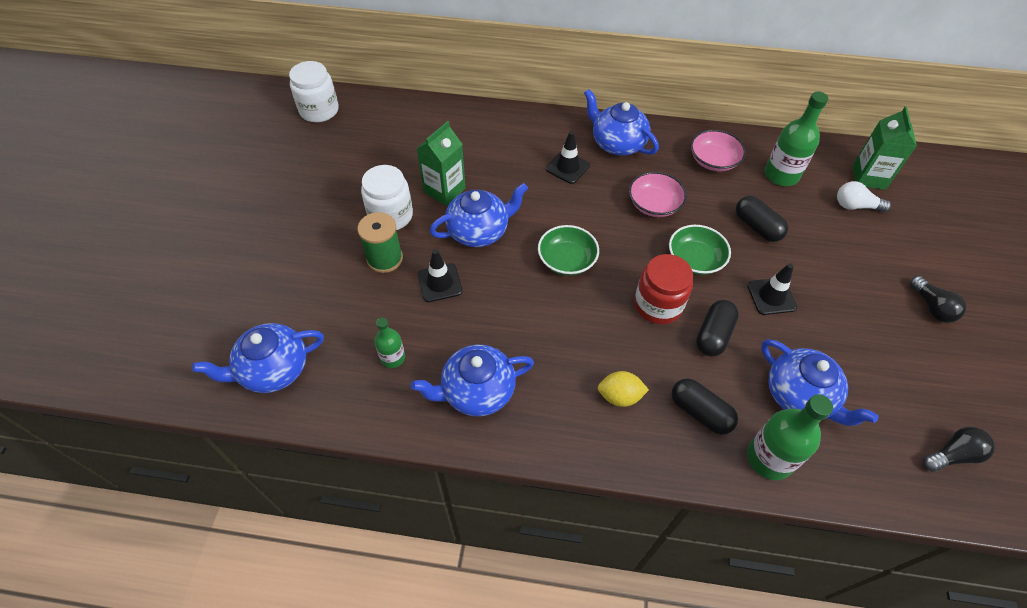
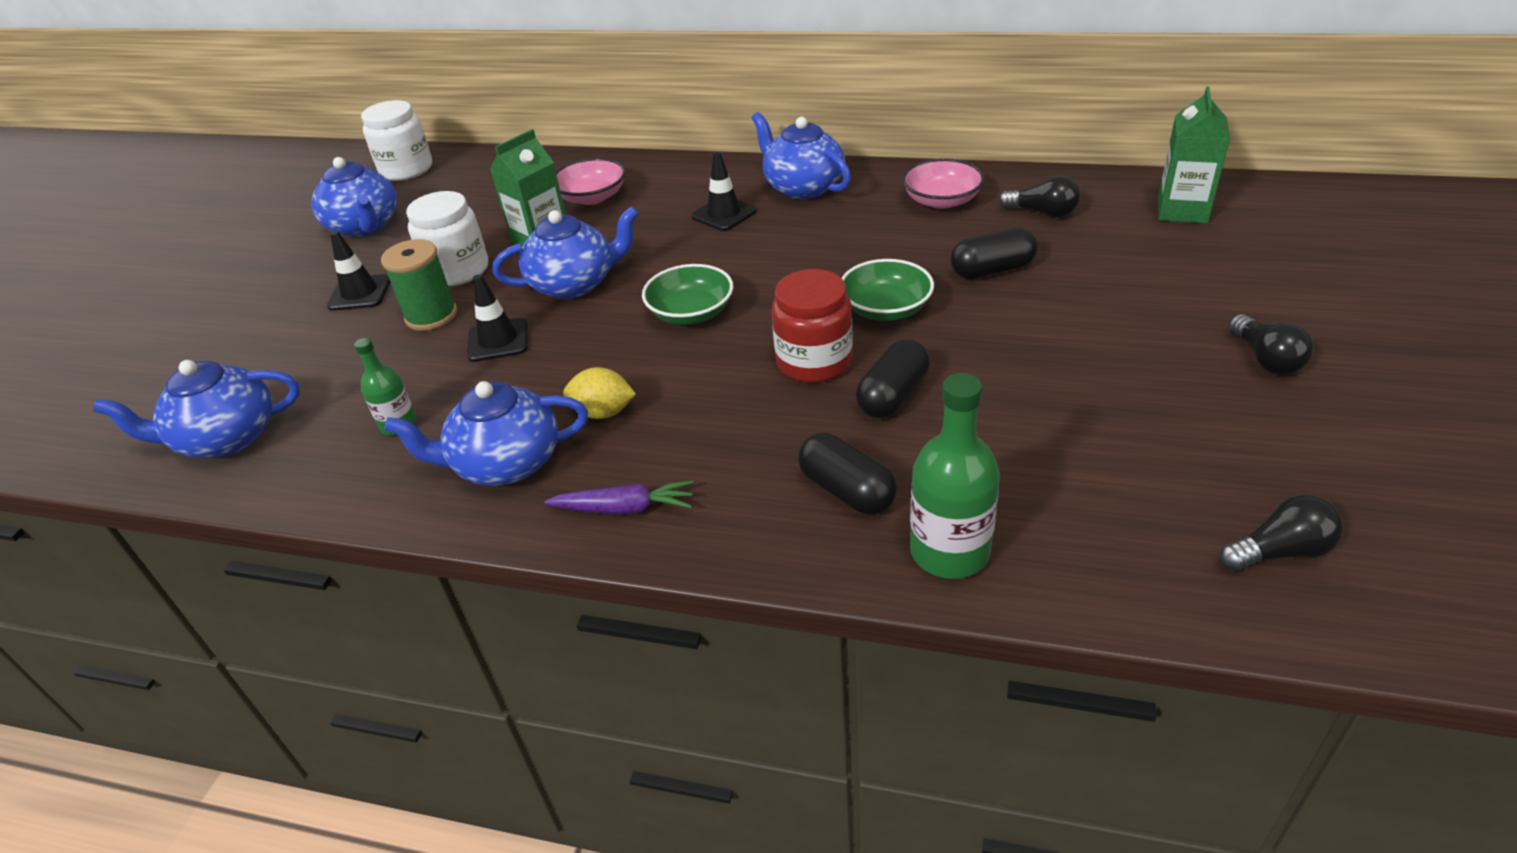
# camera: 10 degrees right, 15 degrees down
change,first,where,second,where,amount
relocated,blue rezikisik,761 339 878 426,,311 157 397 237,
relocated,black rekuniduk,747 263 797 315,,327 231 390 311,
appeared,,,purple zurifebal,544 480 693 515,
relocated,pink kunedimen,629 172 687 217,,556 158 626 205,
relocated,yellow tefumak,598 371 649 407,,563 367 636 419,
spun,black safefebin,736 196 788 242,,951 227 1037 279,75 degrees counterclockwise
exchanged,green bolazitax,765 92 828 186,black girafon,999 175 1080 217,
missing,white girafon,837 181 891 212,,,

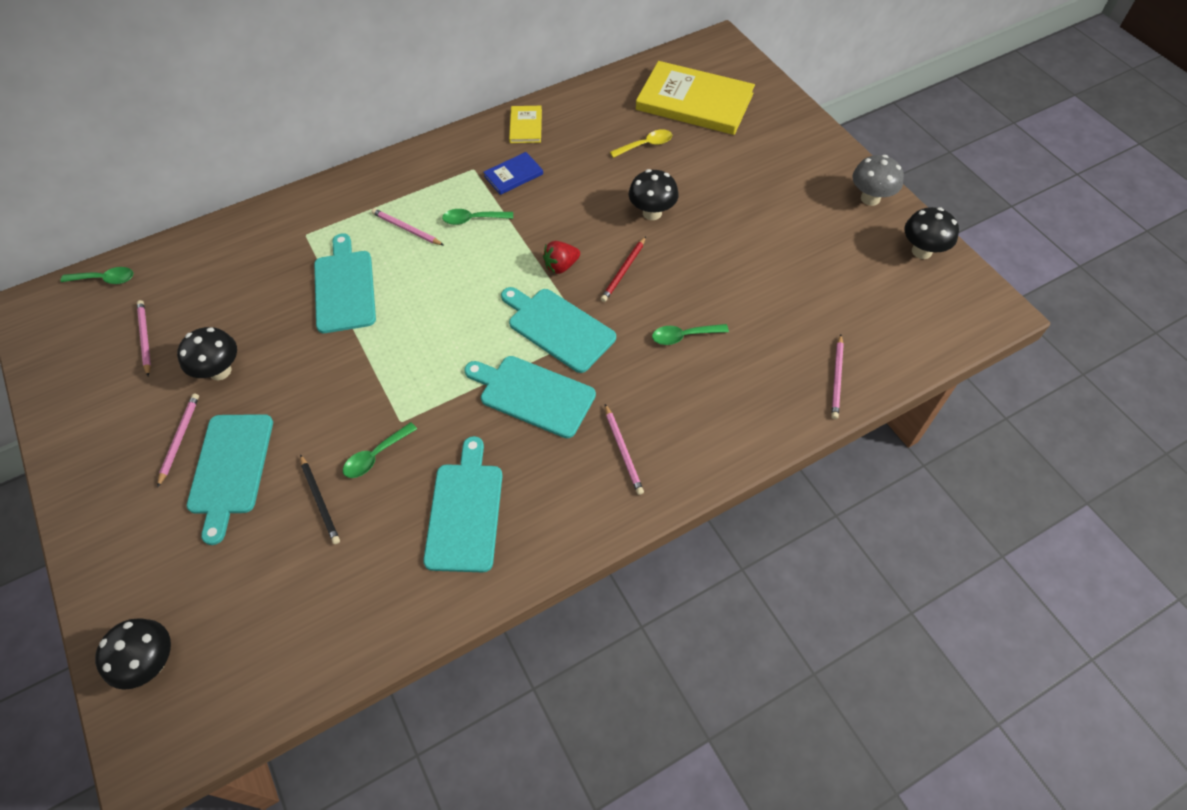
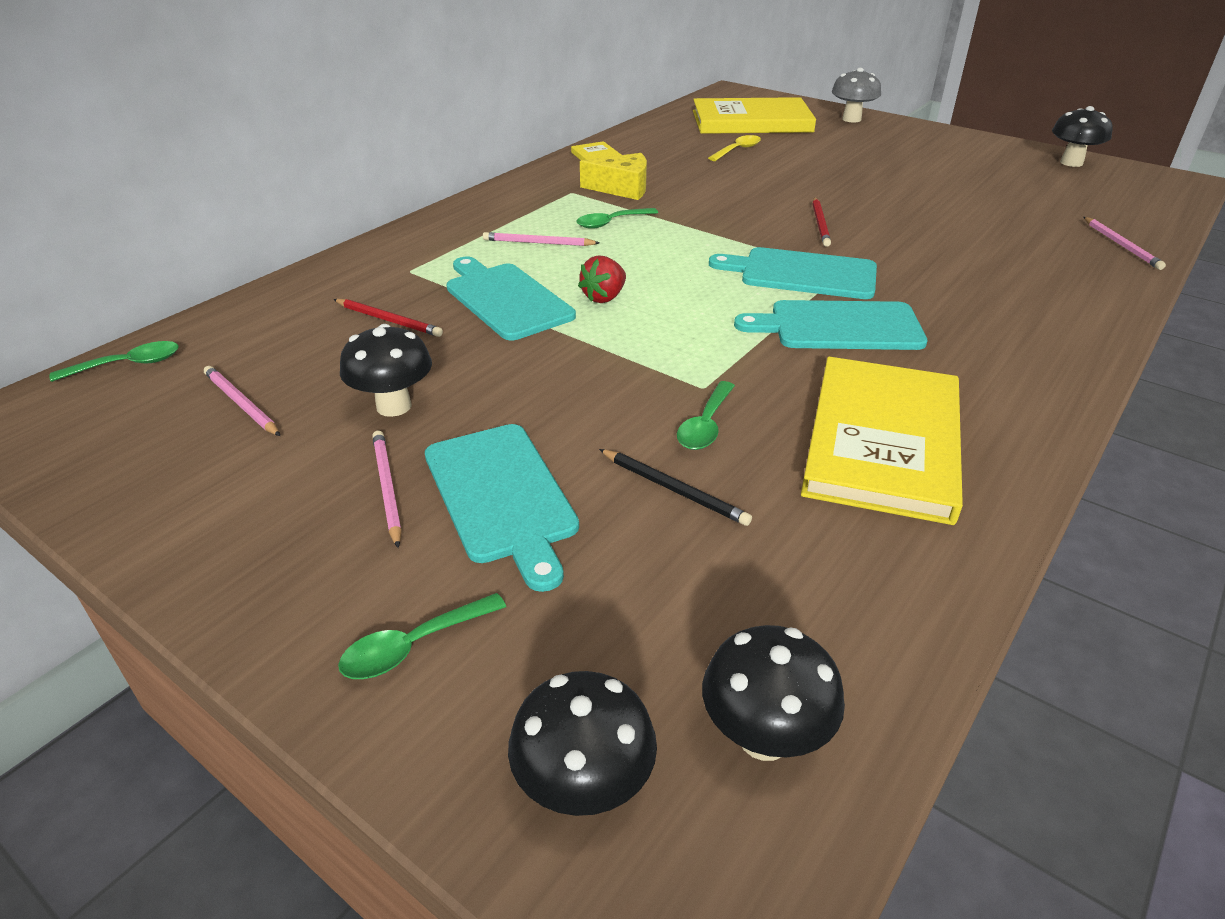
# camera: 25 degrees left, 20 degrees down
change,first,where,second,where,amount
appeared,,,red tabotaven,333 299 443 337,
relocated,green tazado,652 324 729 345,,338 593 506 679,
relocated,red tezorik,543 241 580 274,,578 255 626 303,
exchanged,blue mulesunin,483 152 543 195,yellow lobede,580 153 647 200,
relocated,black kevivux,629 169 679 220,,702 625 845 761,
exchanged,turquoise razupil,423 436 503 572,yellow mulesunin,801 357 963 525,
relocated,grey kevivux,852 155 904 206,,832 68 881 122,
missing,pink tabotaven,605 404 644 495,,,

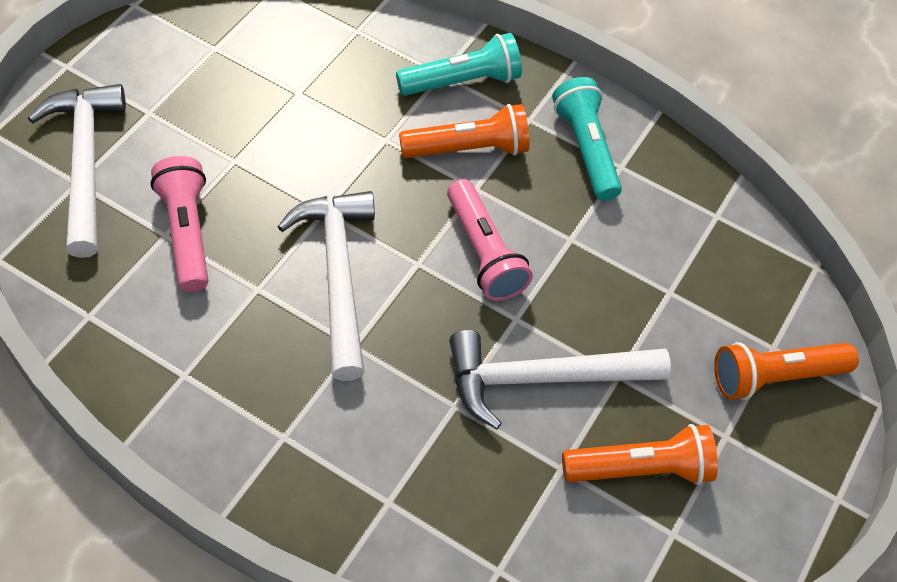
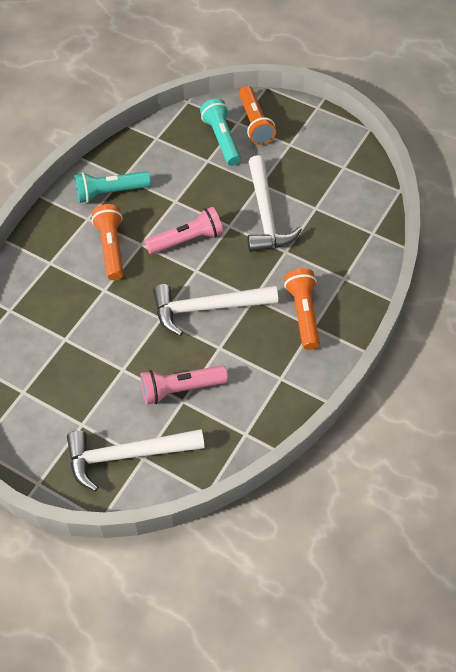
# camera: 85 degrees left, 0 degrees up
change,first,where,second,where,amount
relocated,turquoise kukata,396 33 522 96,,200 98 241 166,
relocated,orange kukata,562 424 718 485,,284 268 320 350,

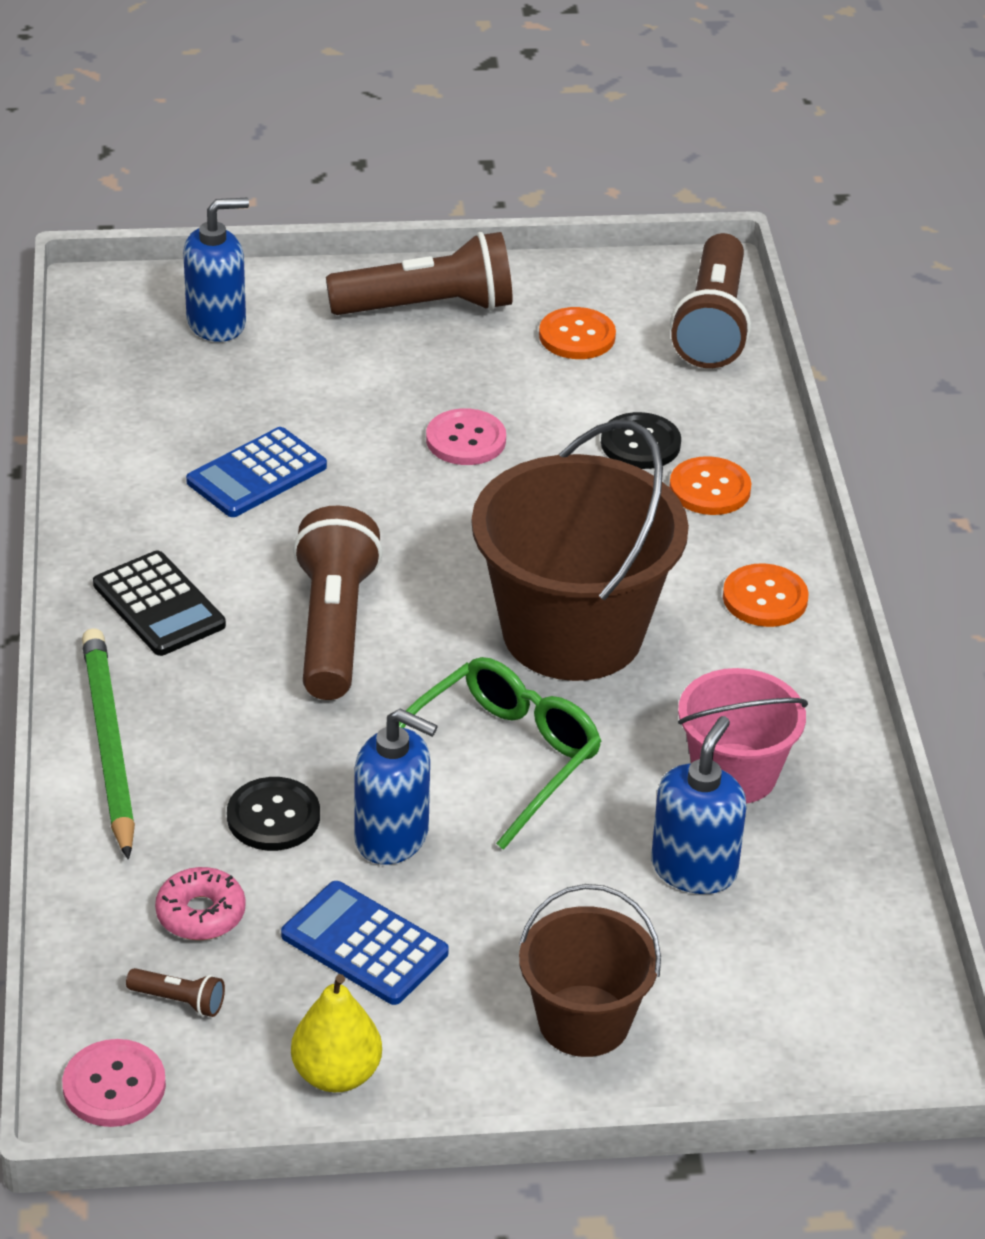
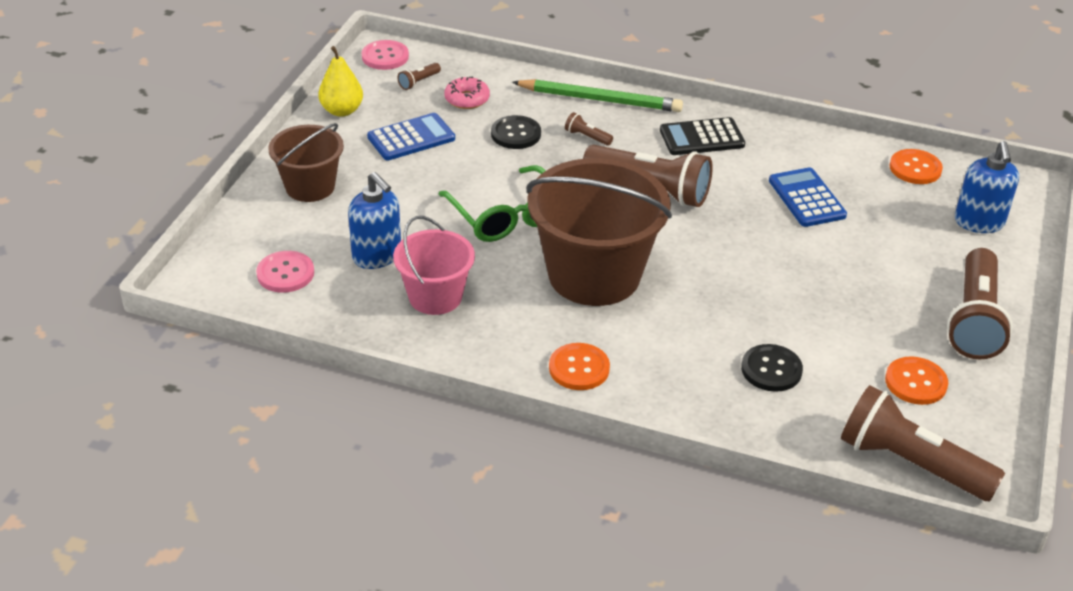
# camera: 115 degrees right, 0 degrees up
change,first,where,second,where,amount
relocated,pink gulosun,426 409 506 465,,256 251 314 293,
appeared,,,brown kukata,565 112 613 146,
relocated,orange gulosun,669 456 751 515,,890 149 943 184,
missing,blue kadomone,354 709 438 865,,,

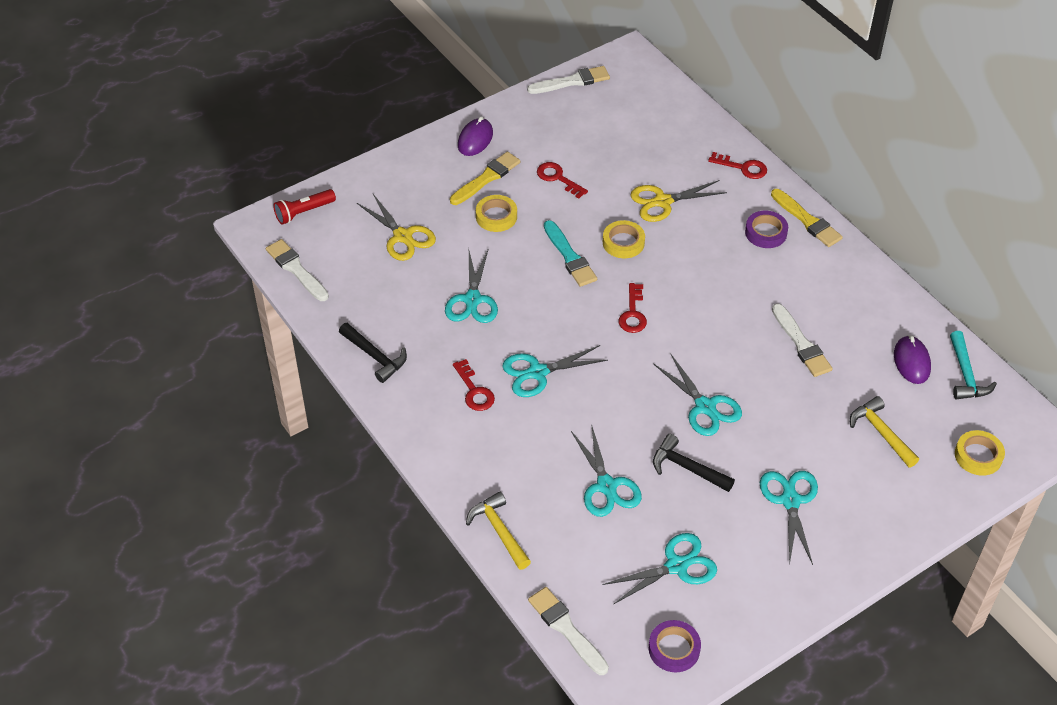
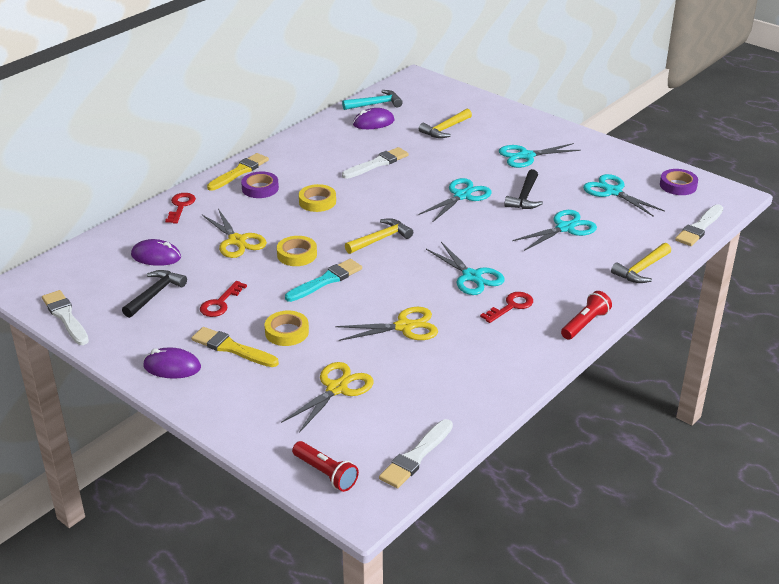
# camera: 105 degrees left, 15 degrees down
change,first,where,second,where,amount
relocated,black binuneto,339 323 407 383,,122 270 187 318,
appeared,,,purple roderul,131 239 181 266,
relocated,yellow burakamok,955 430 1005 476,,299 184 336 212,
colour,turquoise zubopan,445 248 498 323,yellow zubopan,335 307 438 341,
exchanged,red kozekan,619 283 647 333,yellow binuneto,345 218 413 254,
appeared,,,red kukata,561 291 612 340,

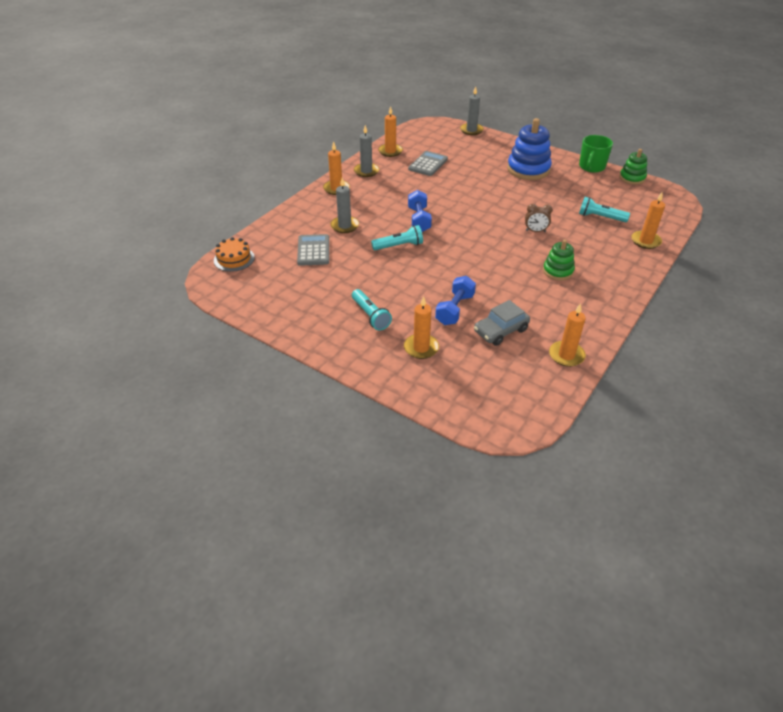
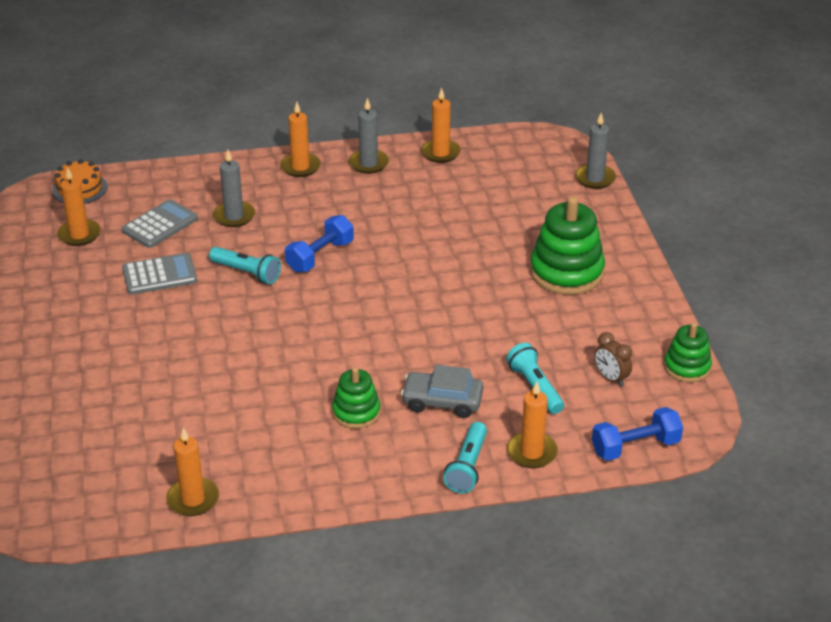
# camera: 45 degrees right, 5 degrees down
change,first,where,second,where,amount
relocated,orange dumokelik,404 296 439 359,,57 167 101 246,
relocated,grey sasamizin,408 151 448 176,,122 253 197 295,
relocated,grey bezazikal,474 300 530 346,,401 365 483 418,
relocated,turquoise kukata,352 289 392 331,,443 422 487 493,
colour,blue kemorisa,507 118 552 180,green kemorisa,530 196 605 295,
relocated,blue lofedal,435 276 476 325,,592 407 683 461,
relocated,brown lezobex,525 204 553 232,,594 332 632 387,
missing,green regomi,579 135 613 173,,,

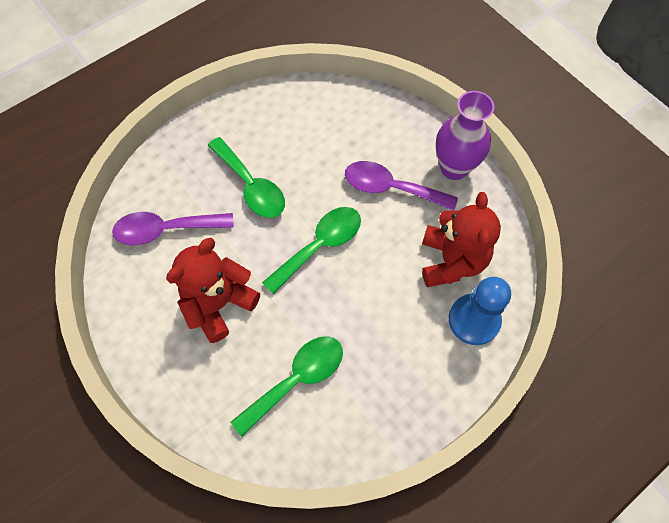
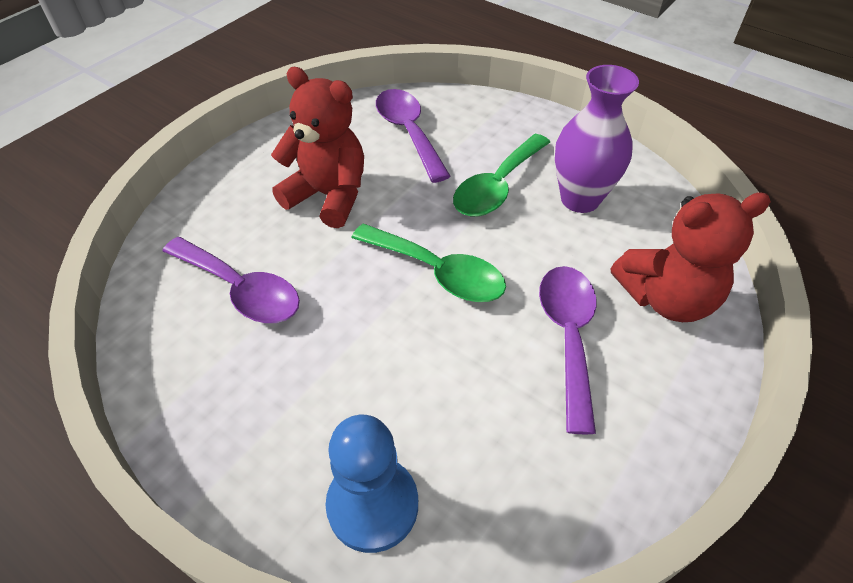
# camera: 75 degrees right, 15 degrees down
change,first,where,second,where,amount
colour,green tazado,231 336 343 437,purple tazado,163 237 300 323,
relocated,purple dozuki,436 91 494 180,,555 65 639 213,
relocated,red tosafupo,422 192 501 287,,611 192 771 322,

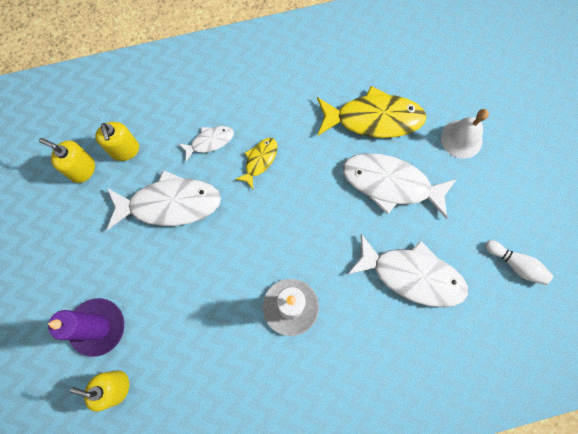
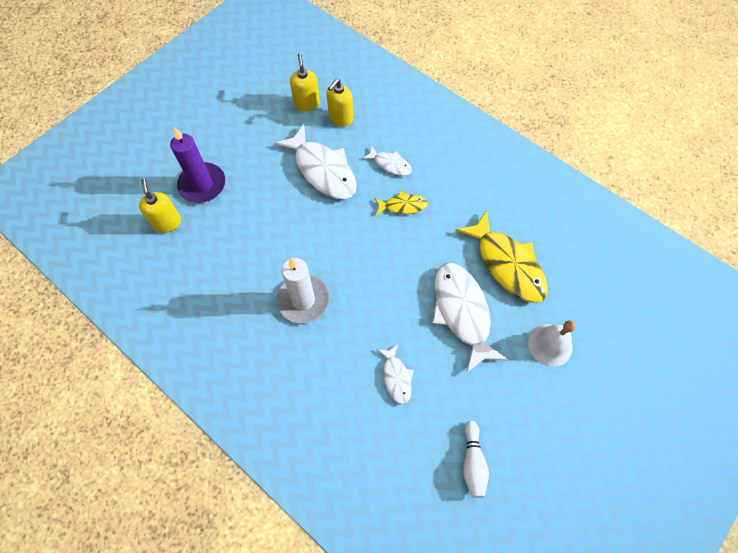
# camera: 55 degrees right, 10 degrees down
change,first,where,second,where,amount
size,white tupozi,347 234 468 307,,377 344 414 404,x0.51

